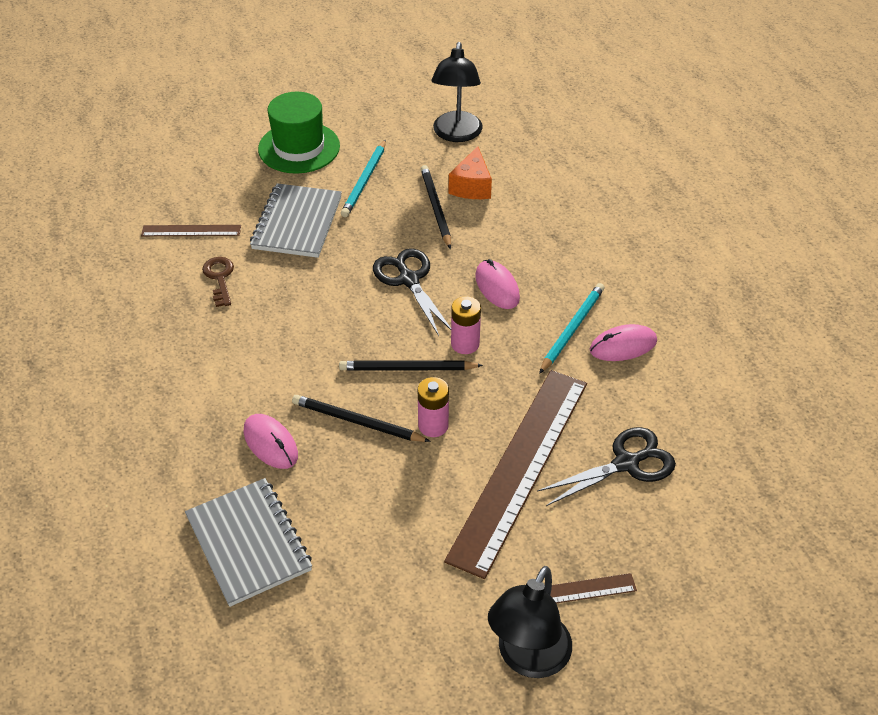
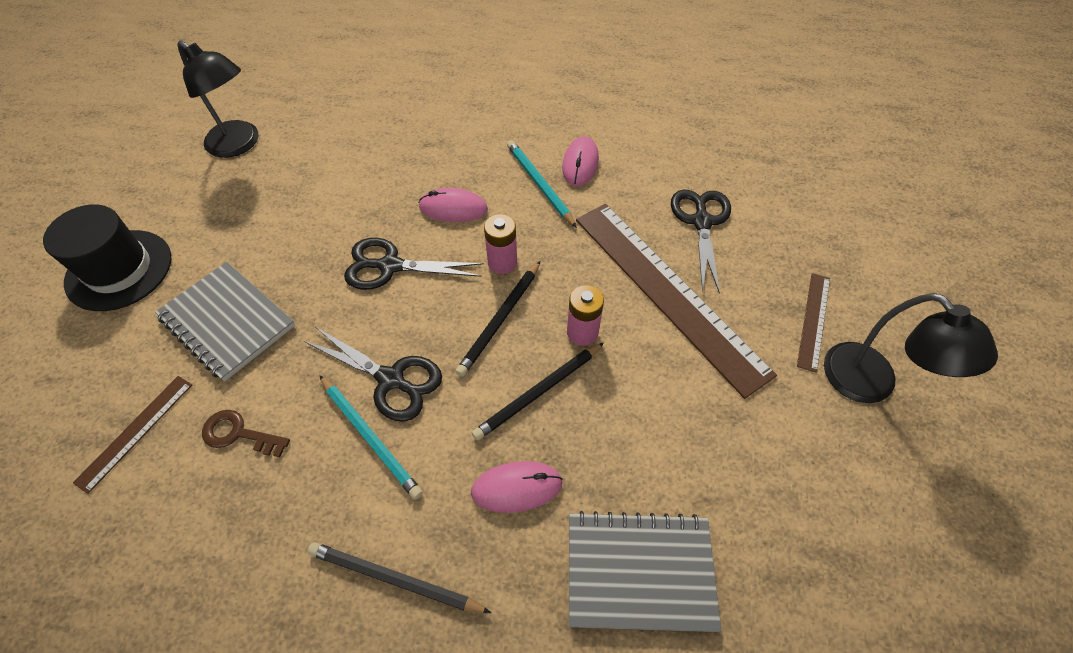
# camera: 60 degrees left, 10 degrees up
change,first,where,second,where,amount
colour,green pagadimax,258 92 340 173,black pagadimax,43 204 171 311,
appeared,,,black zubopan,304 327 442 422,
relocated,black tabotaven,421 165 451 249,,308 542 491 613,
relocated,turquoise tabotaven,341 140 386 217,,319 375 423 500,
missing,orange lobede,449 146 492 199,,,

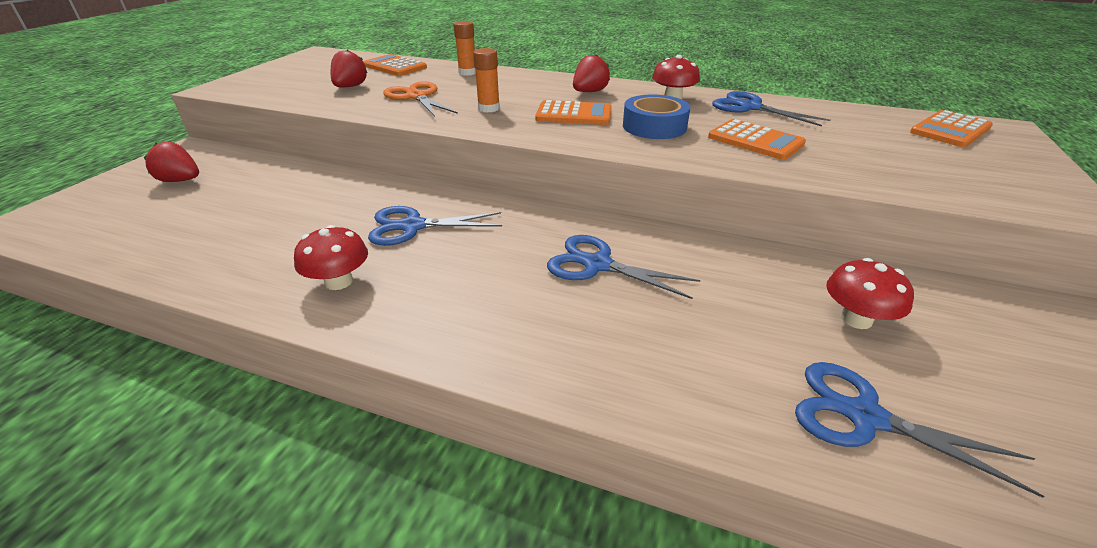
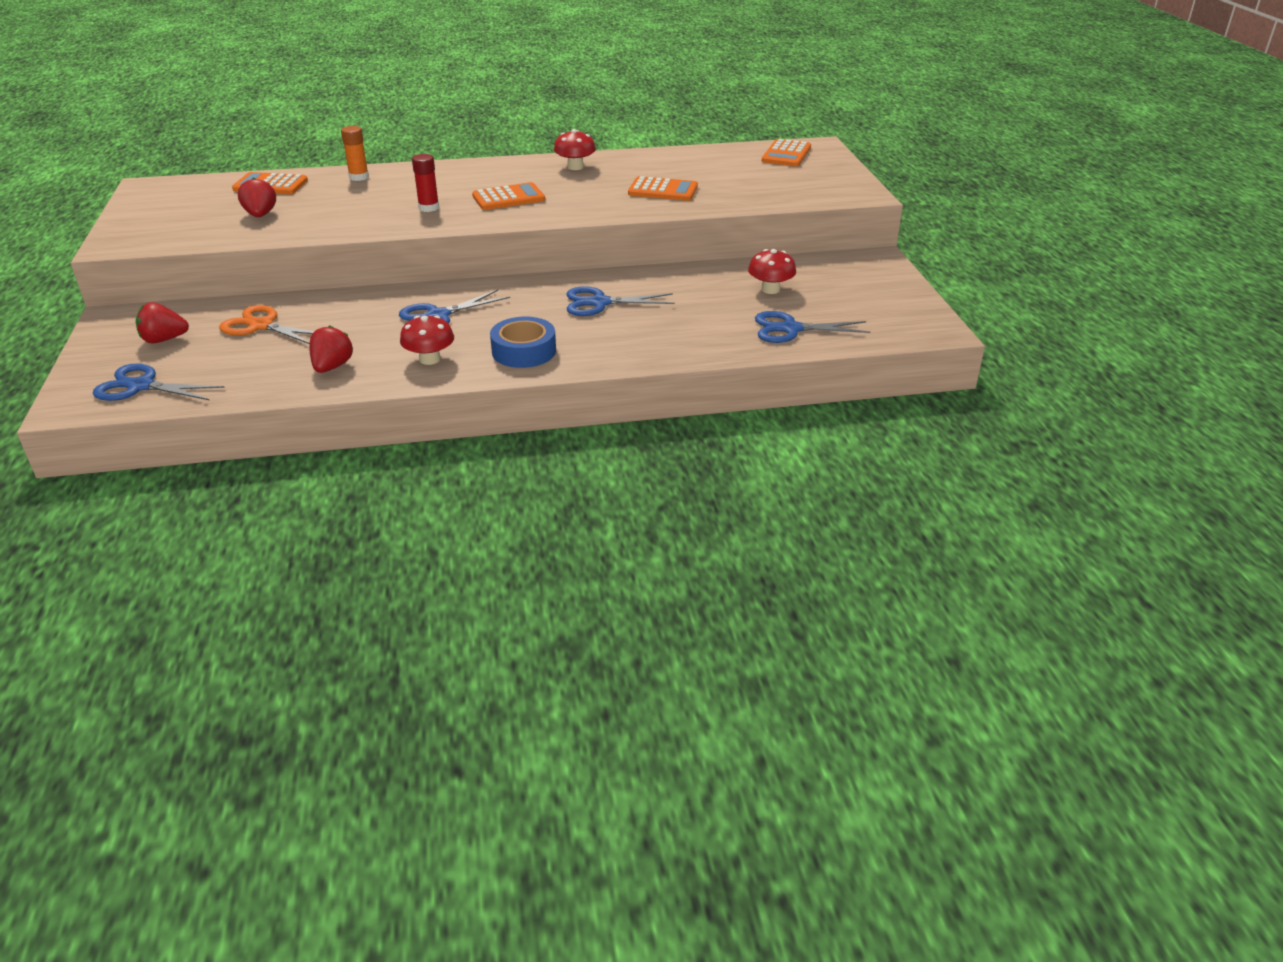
# camera: 30 degrees left, 0 degrees up
change,first,where,second,where,amount
relocated,blue zubopan,712 91 830 127,,93 363 225 401,
relocated,orange zubopan,383 81 458 117,,219 305 314 344,
relocated,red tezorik,573 54 610 92,,309 325 353 373,
colour,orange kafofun,473 48 500 113,red kafofun,412 154 439 212,
relocated,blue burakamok,623 95 690 139,,490 317 556 368,

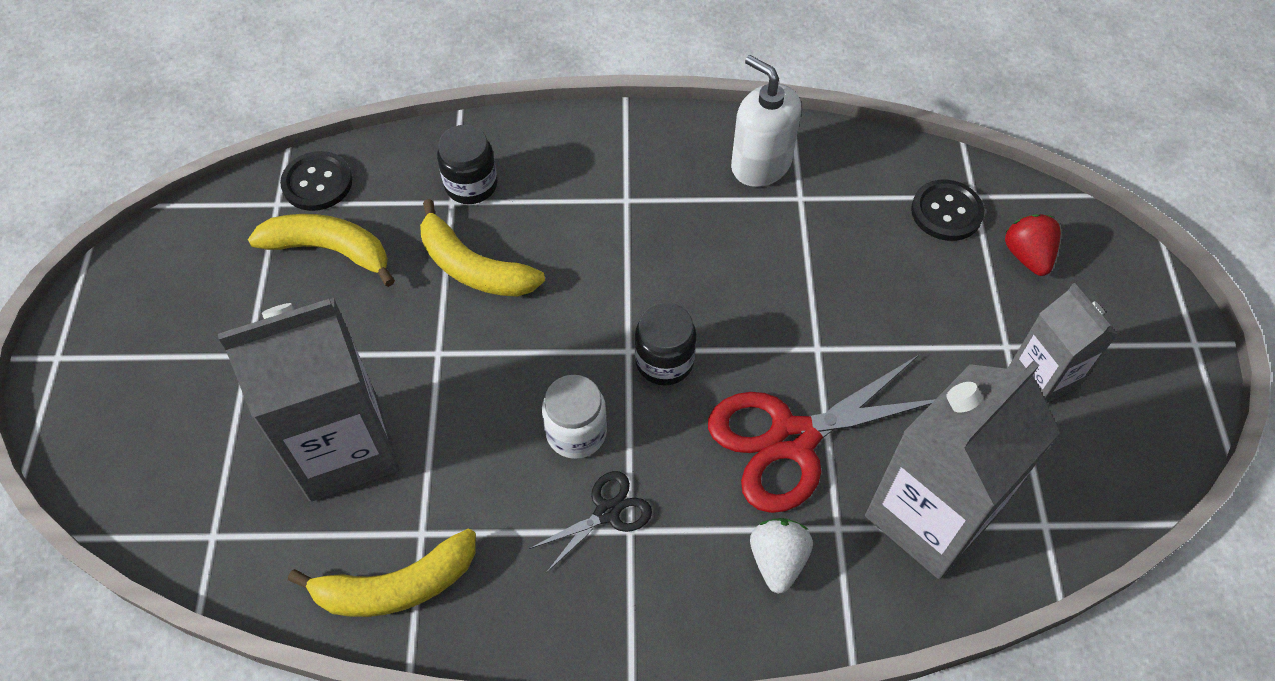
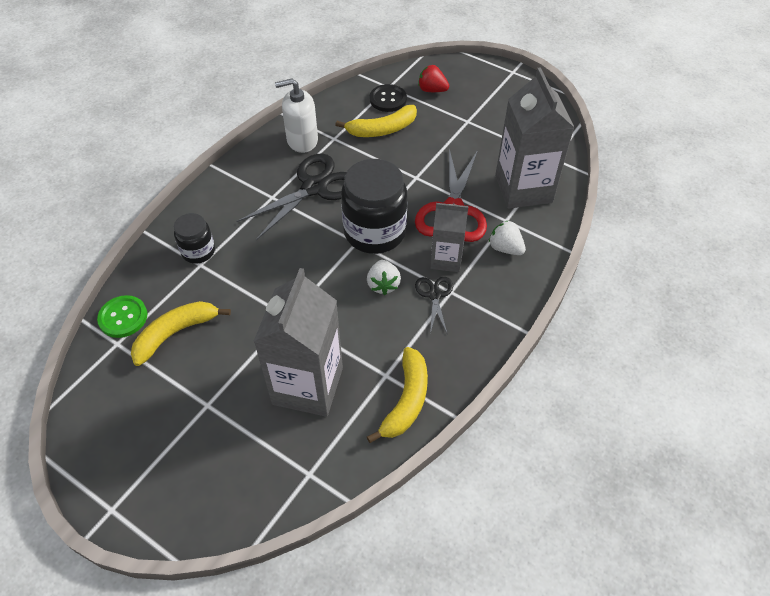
# camera: 55 degrees left, 5 degrees down
change,first,where,second,where,amount
colour,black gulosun,280 151 352 211,green gulosun,97 295 147 338,
appeared,,,black zubopan,236 153 347 240,
relocated,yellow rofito,420 199 545 297,,335 105 417 137,
size,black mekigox,635 303 697 386,,341 159 407 254,x1.86
exchanged,white mekigox,542 375 607 459,white tezorik,367 260 401 295,
relocated,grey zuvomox,1008 283 1118 403,,430 203 468 272,

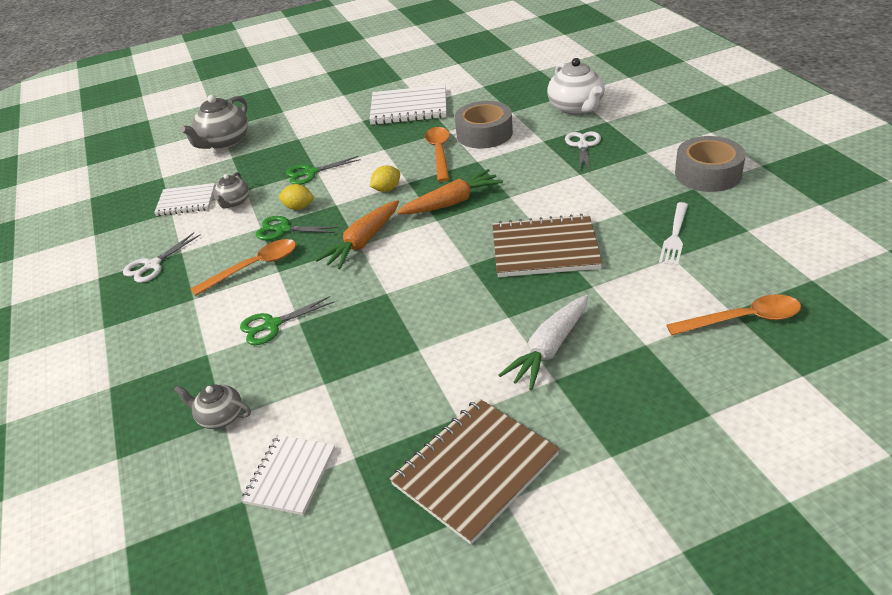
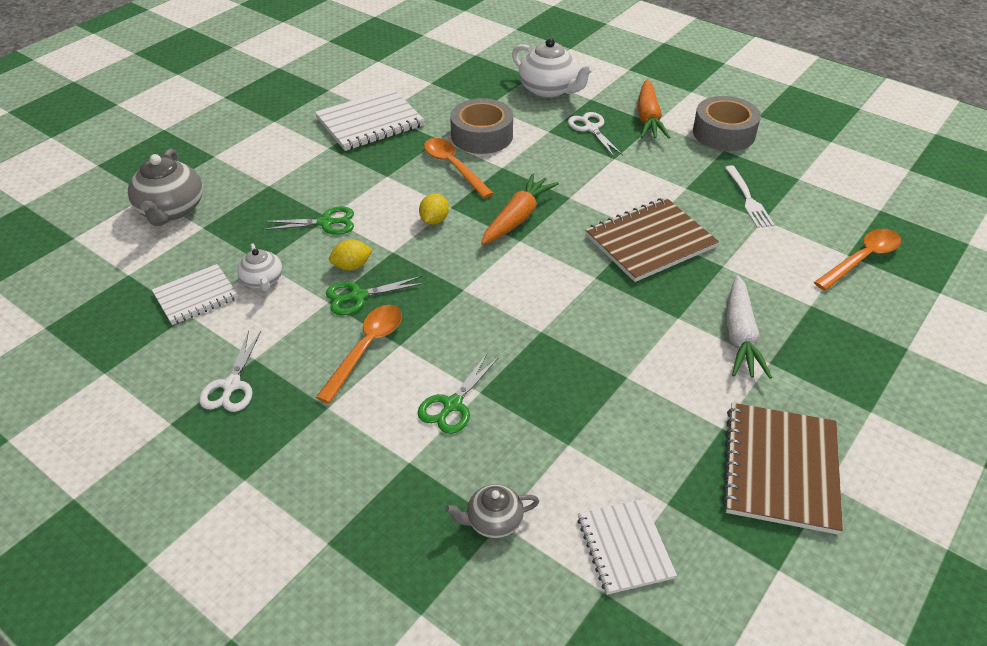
# camera: 35 degrees left, 5 degrees up
change,first,where,second,where,amount
colour,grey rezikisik,213 172 249 208,white rezikisik,237 243 282 292,
spun,green zubopan,286 156 361 185,,263 207 354 235,135 degrees counterclockwise
relocated,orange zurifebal,315 200 399 269,,637 79 670 139,

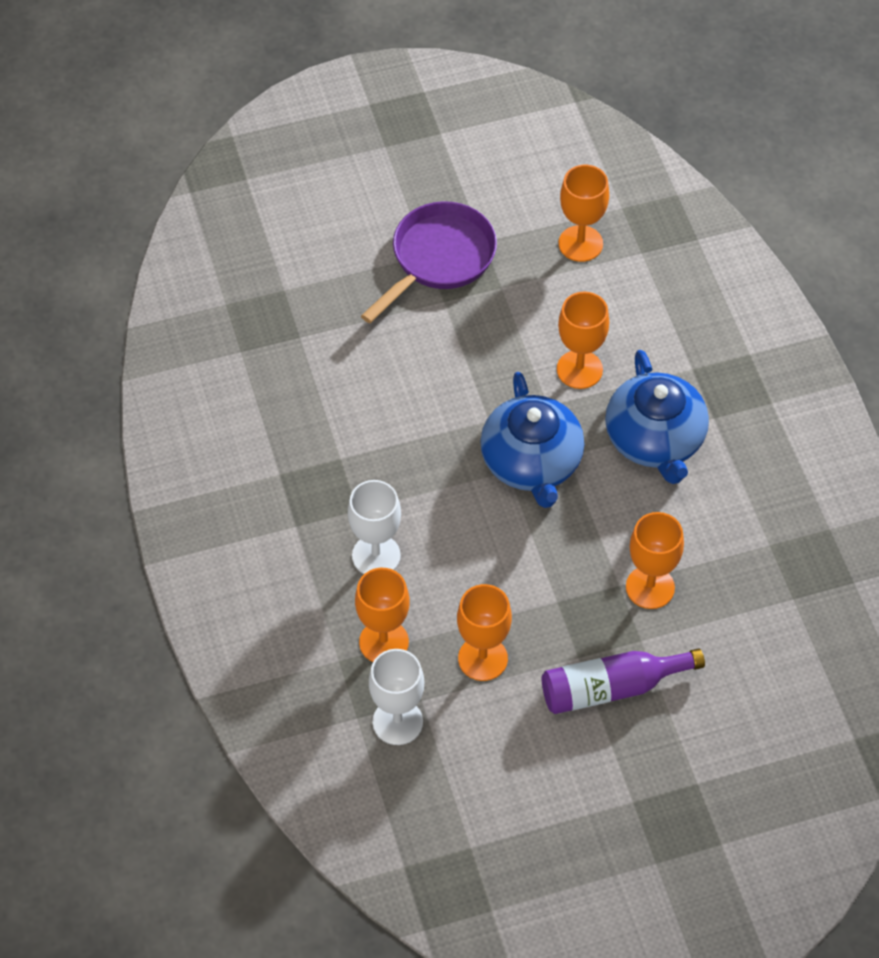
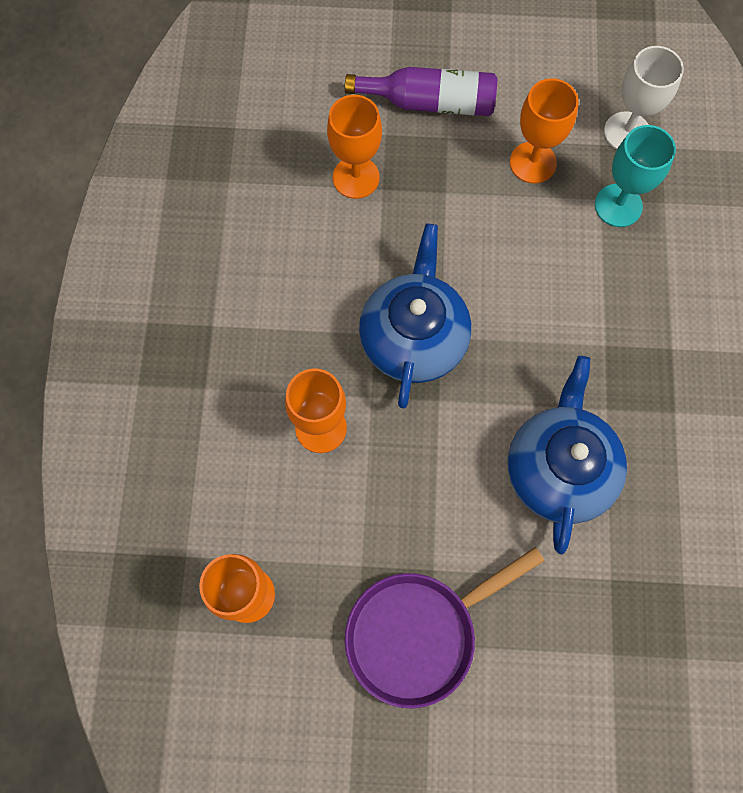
# camera: 160 degrees left, 15 degrees up
change,first,where,second,where,amount
relocated,blue rezikisik,605 350 709 484,,508 356 627 554,
colour,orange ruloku,355 568 410 662,turquoise ruloku,595 125 676 227,
missing,white ruloku,348 480 401 574,,,

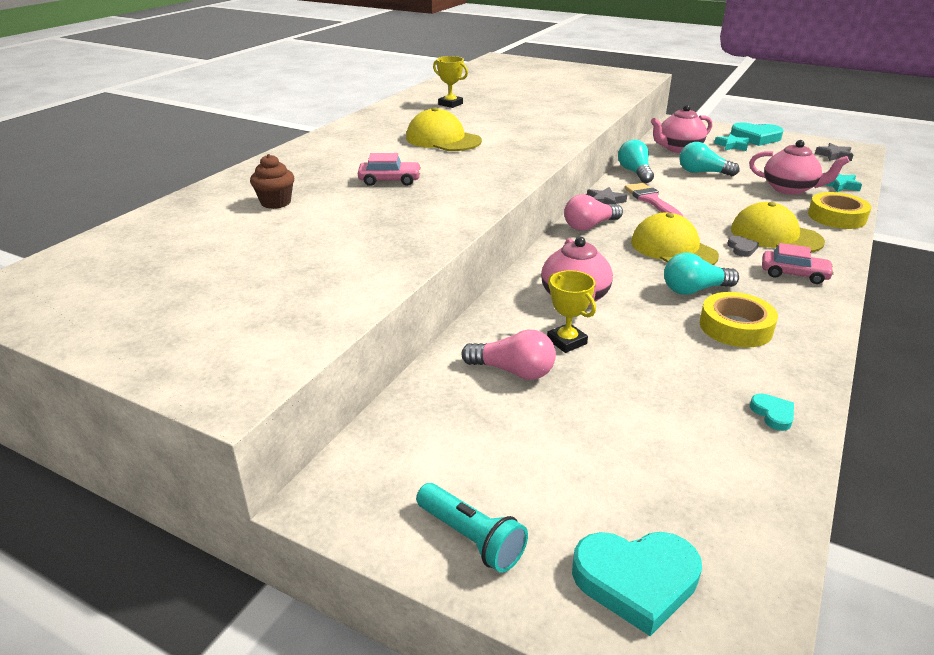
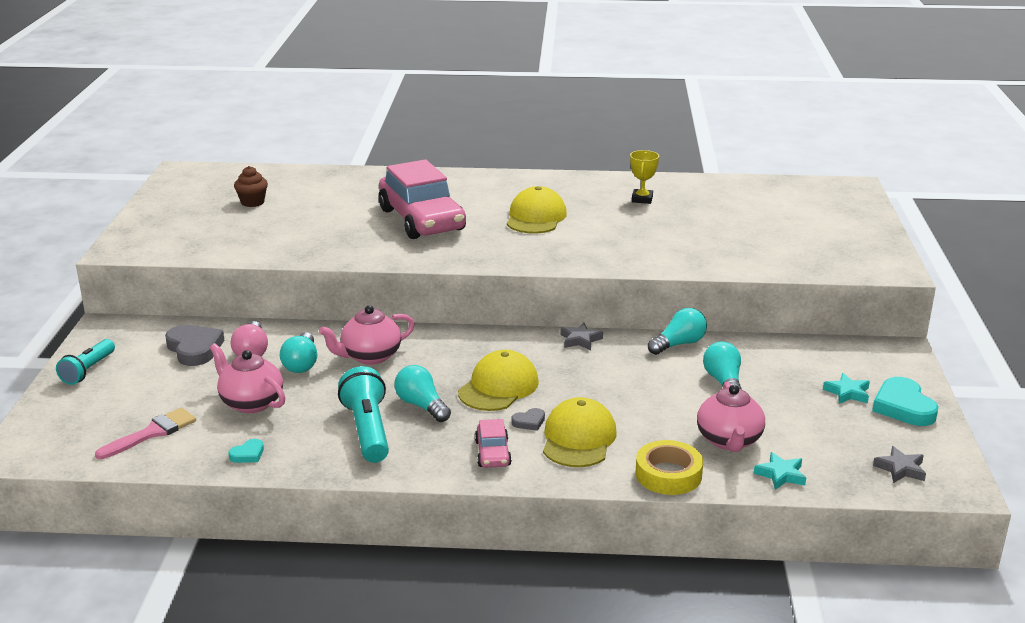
# camera: 65 degrees right, 5 degrees down
change,first,where,second,where,amount
relocated,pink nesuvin,624 183 683 216,,95 407 196 459,
appeared,,,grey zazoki,165 325 225 366,
relocated,pink rezikisik,651 105 712 153,,210 343 285 413,
relocated,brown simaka,250 154 294 209,,234 166 268 207,
exchanged,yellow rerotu,547 270 596 353,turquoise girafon,280 332 317 373,
exchanged,yellow burakamok,700 292 778 348,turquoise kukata,338 366 389 463,
size,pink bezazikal,358 153 421 186,,379 159 466 239,x2.27
missing,pink girafon,564 194 623 231,,,
missing,turquoise zazoki,572 532 702 636,,,

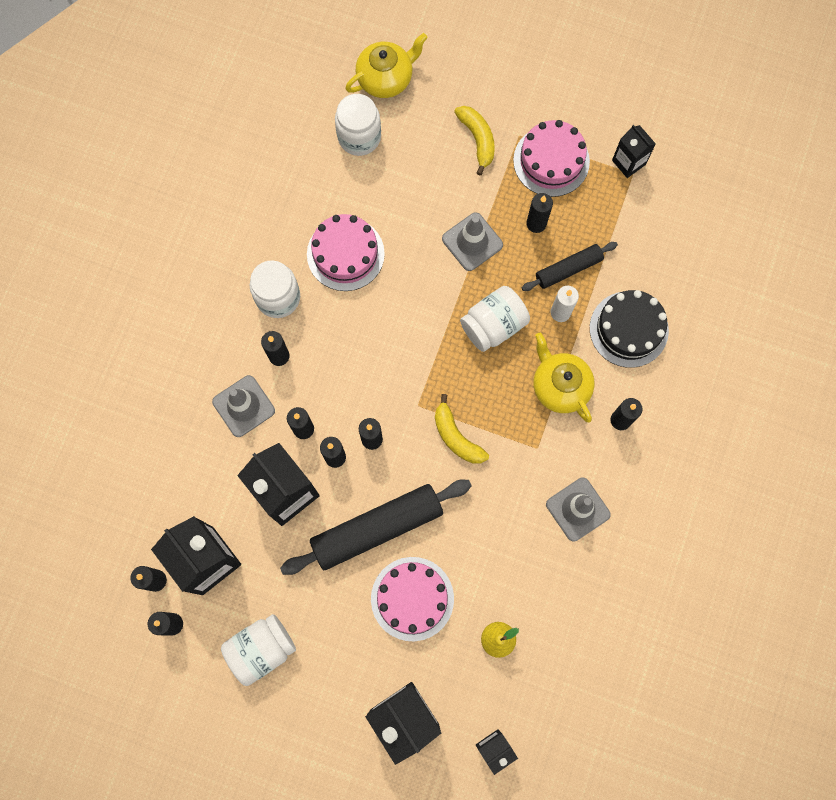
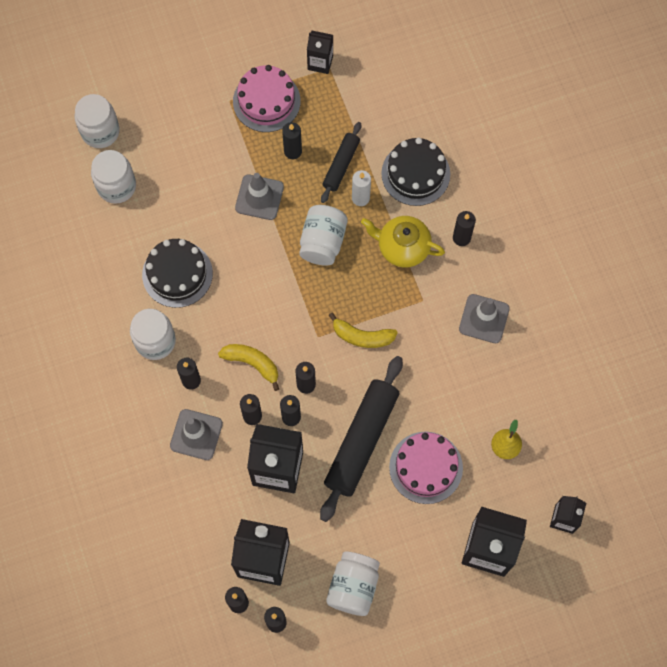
# camera: 40 degrees left, 5 degrees down
change,first,where,second,where,amount
exchanged,yellow rezikisik,345 33 428 98,white mekigox,75 94 120 148,
colour,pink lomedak,307 214 385 291,black lomedak,142 239 213 308,
relocated,yellow rofito,454 106 495 175,,218 344 279 391,

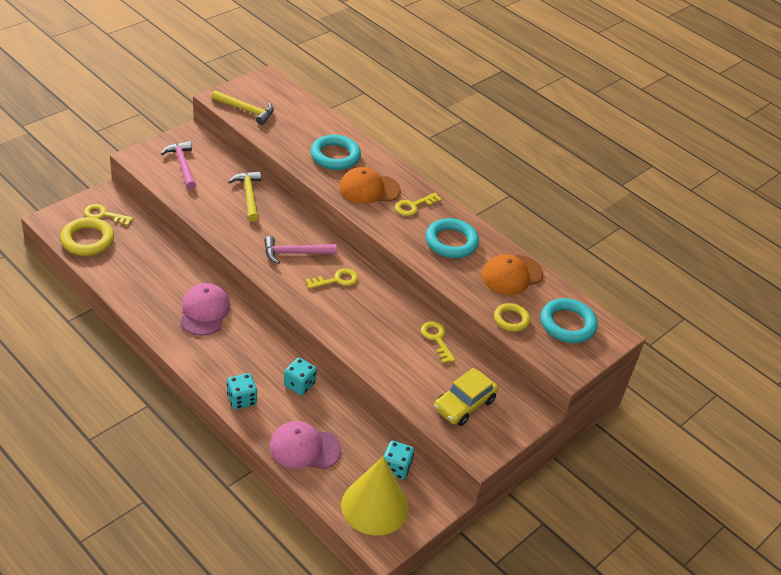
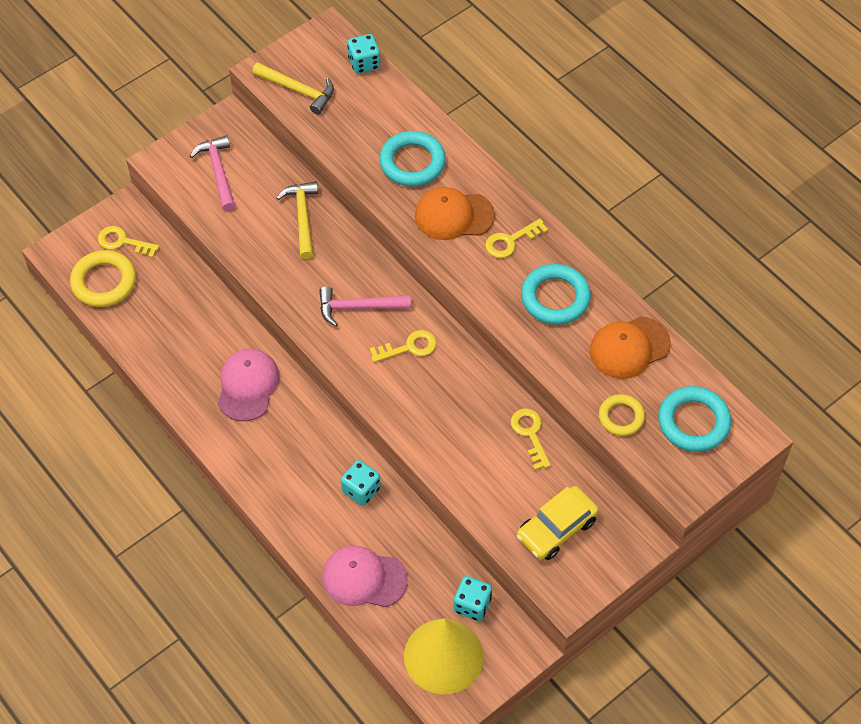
# camera: 10 degrees right, 15 degrees up
change,first,where,second,where,amount
relocated,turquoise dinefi,227 373 257 409,,347 34 381 74,

